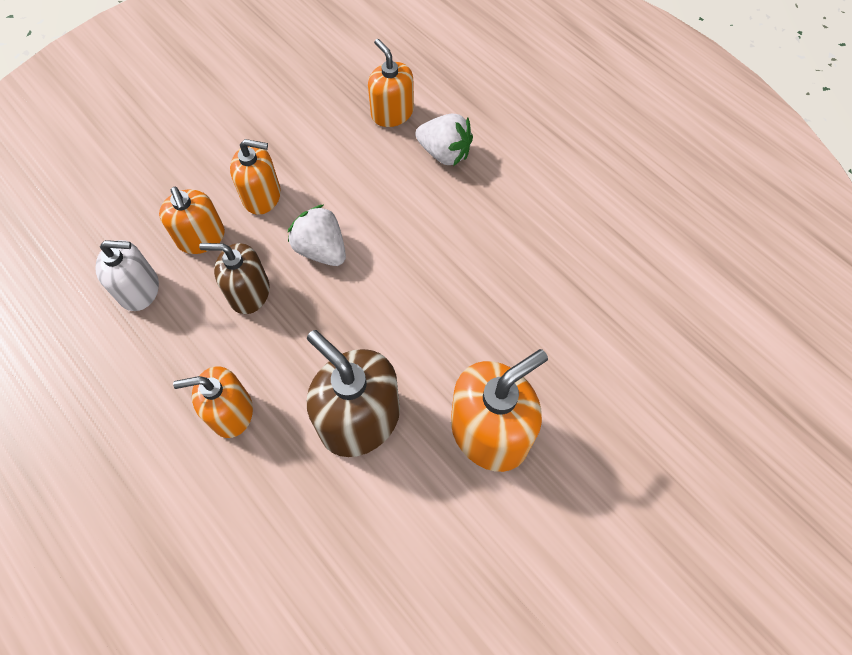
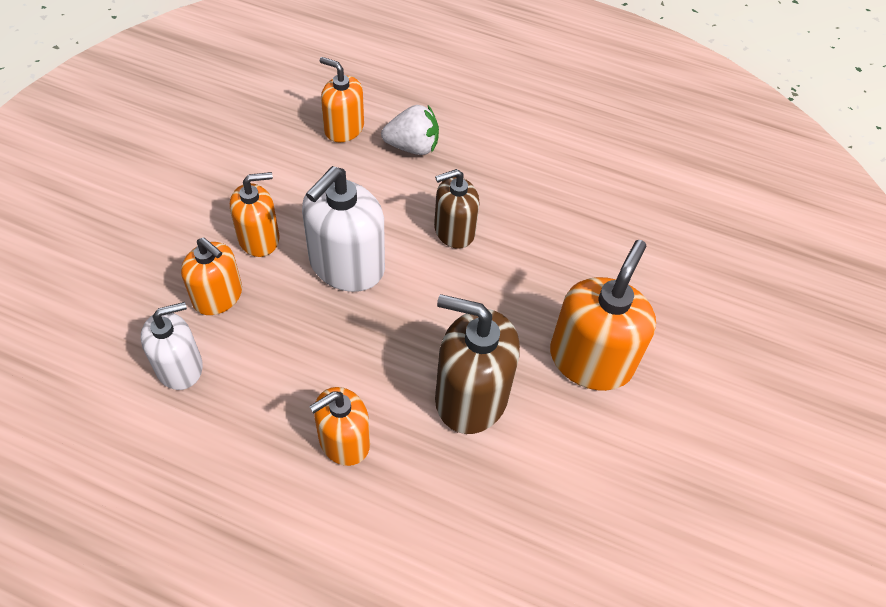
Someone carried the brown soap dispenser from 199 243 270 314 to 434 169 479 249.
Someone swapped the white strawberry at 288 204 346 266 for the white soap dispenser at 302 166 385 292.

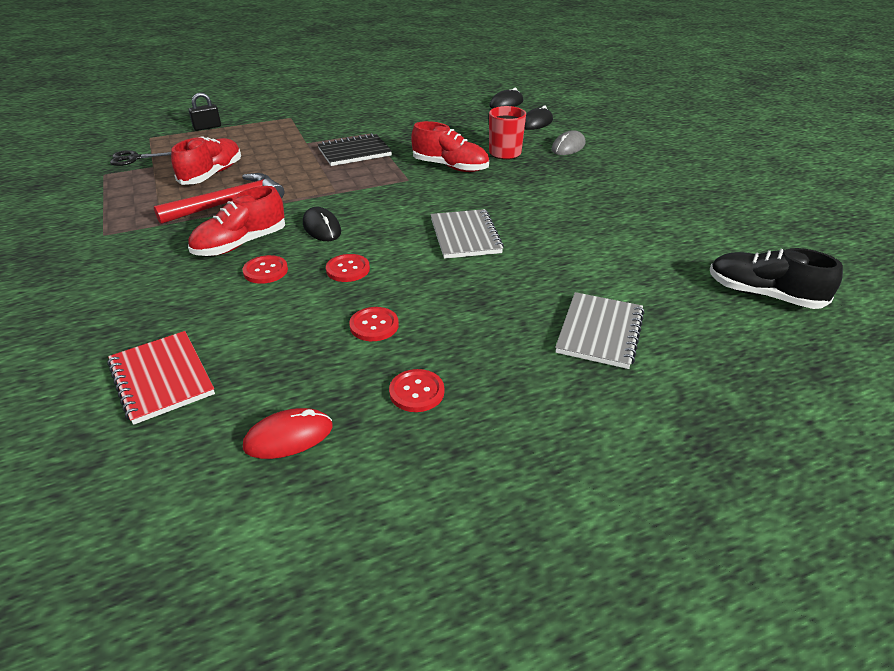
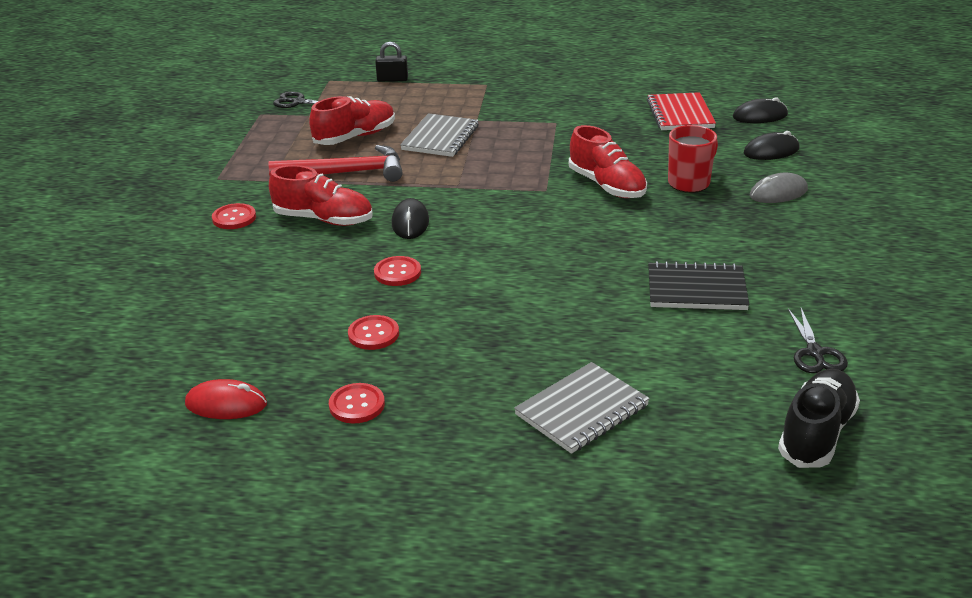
Someone carried the red notebook from 107 331 215 425 to 647 92 716 130.
Someone rotated the red shoe at 188 186 285 256 by 150 degrees counterclockwise.
Someone carried the red button from 242 255 288 284 to 212 203 256 229.
Someone carried the black notebook from 317 133 392 166 to 648 261 750 310.
Someone carried the grey notebook from 430 209 504 259 to 400 113 479 157.
Someone rotated the black shoe at 710 248 843 309 by 60 degrees clockwise.
Someone put down the black scissors at 788 308 848 373.

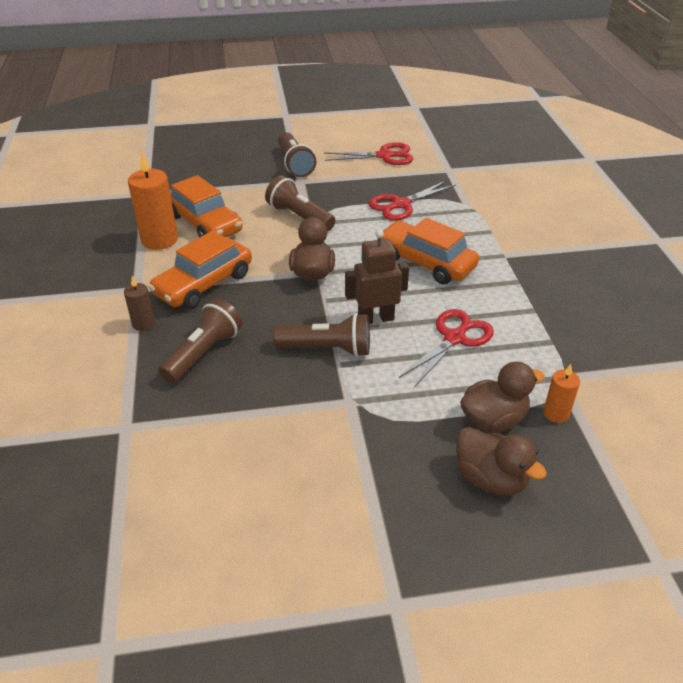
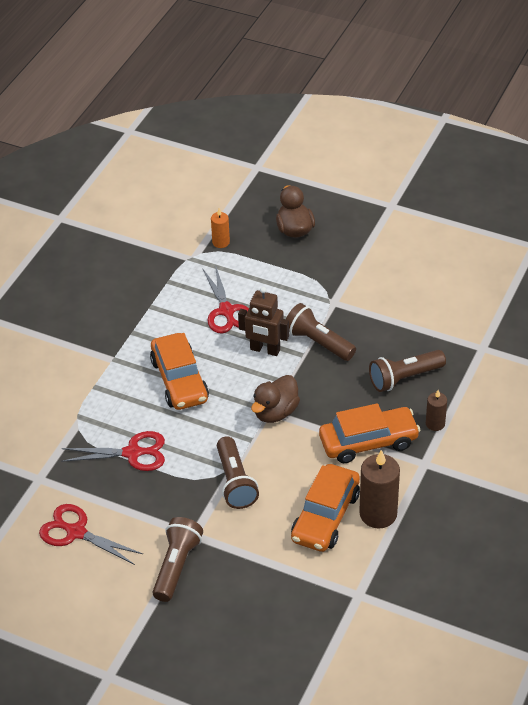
Someone repainted the orange candle at 128 151 178 250, which became the brown candle at 359 450 400 528.
Someone rotated the orange car at 170 175 243 238 by 150 degrees counterclockwise.
Someone rotated the red scissors at 399 309 494 387 by 90 degrees counterclockwise.
Someone took away the brown duck at 460 362 544 432.

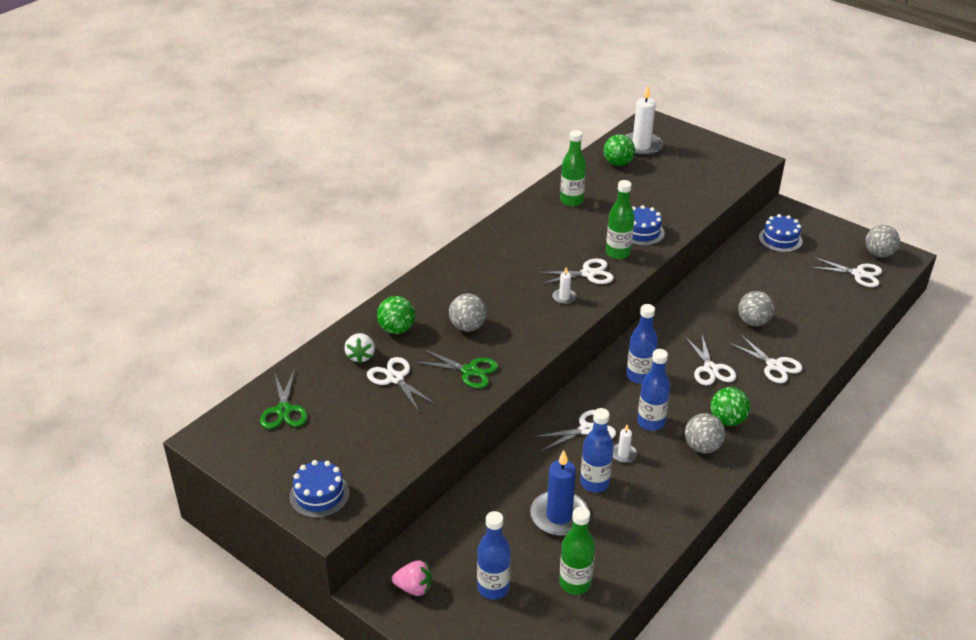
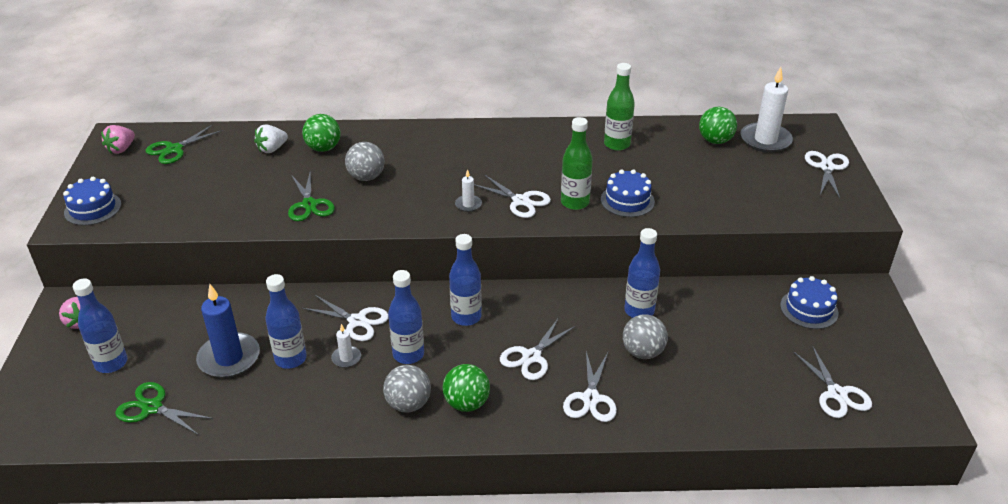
Someone carried the white scissors from 367 357 436 411 to 805 151 849 198.
Someone swapped the green bottle at 559 507 595 595 for the green scissors at 115 382 213 435.
Someone took away the grey ball at 865 225 900 258.
Someone put down the pink strawberry at 101 125 135 154.
Someone put down the blue bottle at 624 228 660 318.

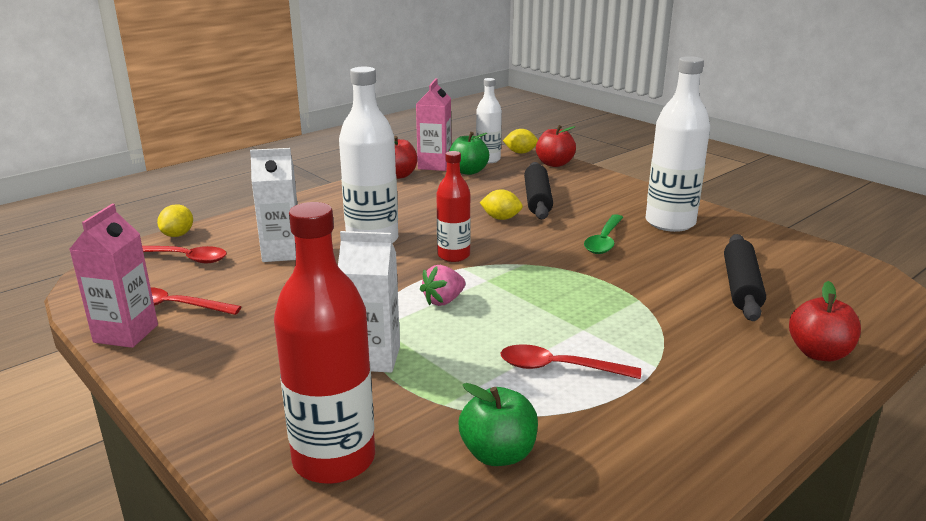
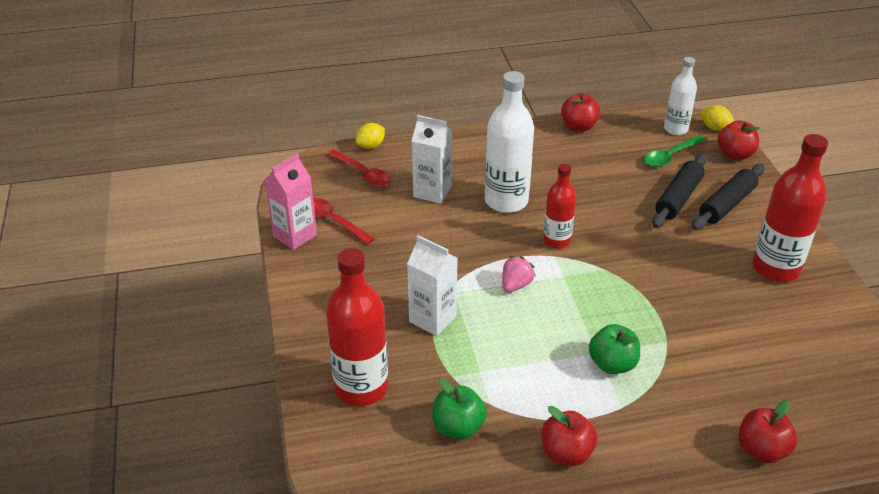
Someone took away the pink carton at 416 78 451 171.
Someone rotated the pink strawberry at 420 265 465 306 by 135 degrees clockwise.
Someone carried the green apple from 449 132 489 175 to 589 324 640 374.
Someone took away the yellow lemon at 480 189 523 220.
Someone took away the red spoon at 500 344 641 379.
Someone carried the green spoon from 584 214 624 254 to 644 135 706 167.
Someone repainted the white bottle at 646 56 710 232, which became the red bottle at 753 134 828 282.
Someone carried the black rolling pin from 724 234 766 321 to 692 164 765 230.
Someone put down the red apple at 541 406 597 466.

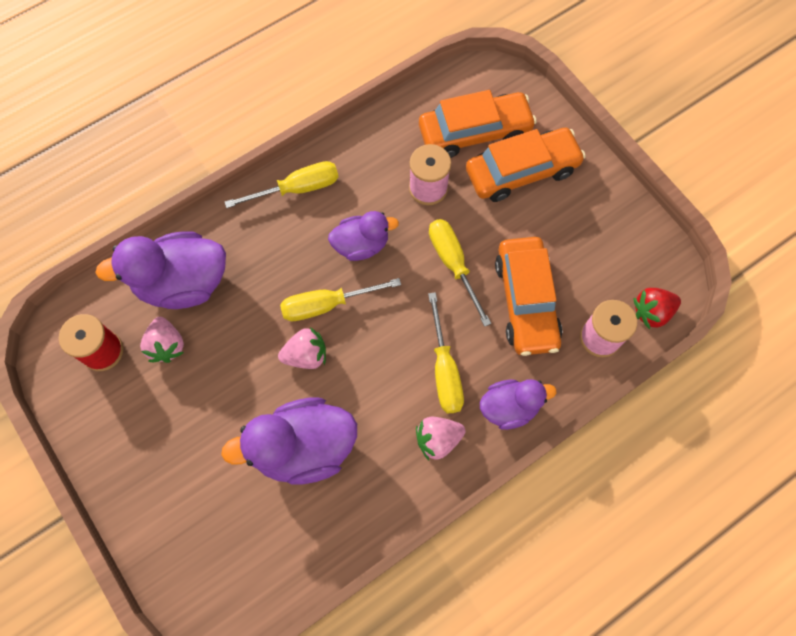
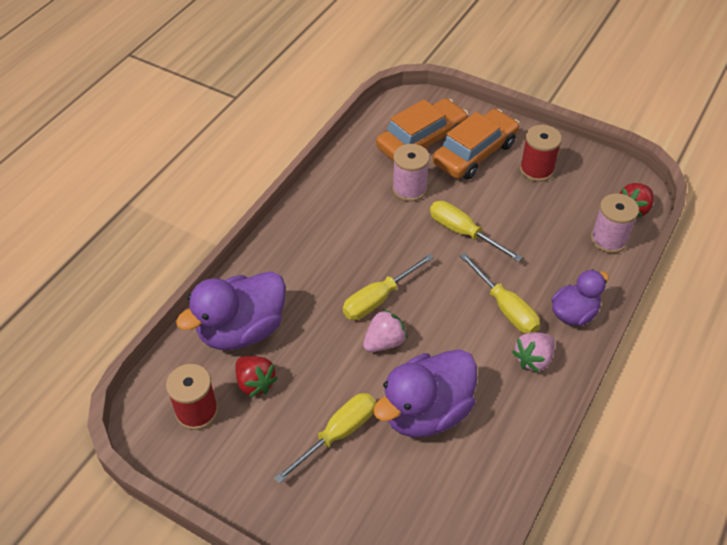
Someone repainted the pink strawberry at 140 317 184 363, which became the red strawberry at 235 356 278 398.
Someone carried the yellow screwdriver from 225 161 339 208 to 274 393 376 484.
Someone took away the purple duck at 328 211 399 261.
Someone took away the orange car at 495 237 562 356.
Someone put down the red spool at 520 125 562 182.

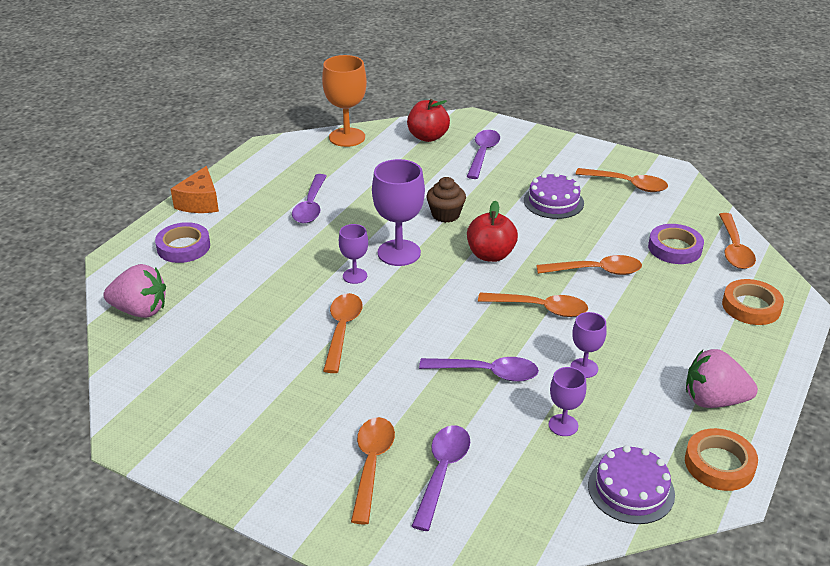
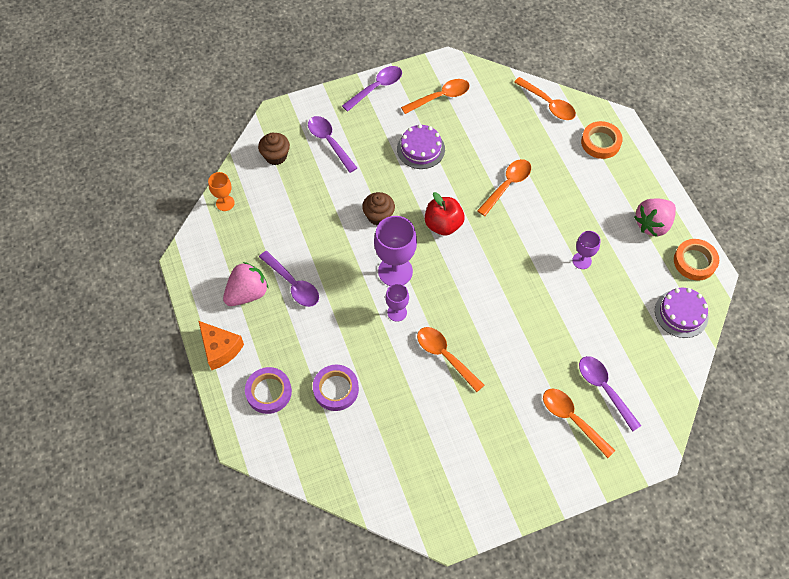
Someone carried the pink strawberry from 103 264 166 318 to 223 262 269 306.
Someone scaled the orange goblet at 322 55 367 147 by 0.55.
Someone swapped the red apple at 407 99 450 142 for the brown cupcake at 258 133 290 165.
Someone carried the purple spoon from 419 357 539 382 to 342 66 402 112.
Someone took away the orange spoon at 478 292 588 317.
Someone took away the purple goblet at 549 367 587 436.
Someone carried the purple tape from 648 224 704 264 to 313 365 359 411.

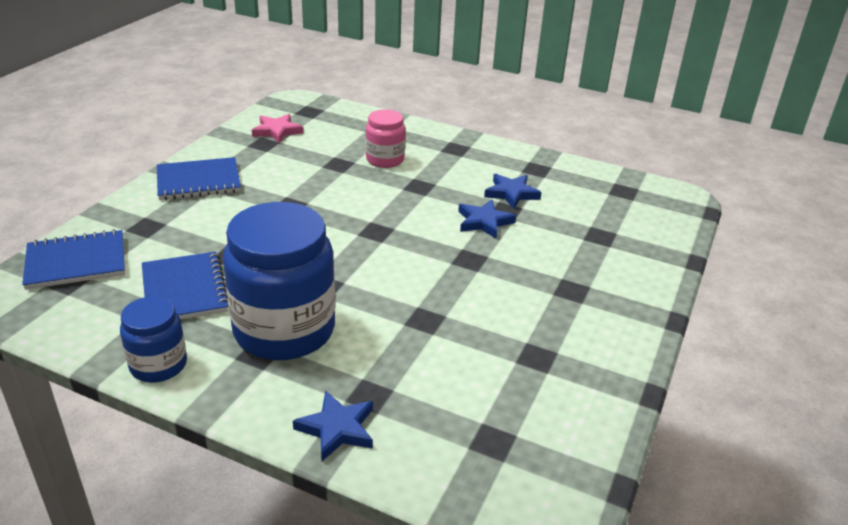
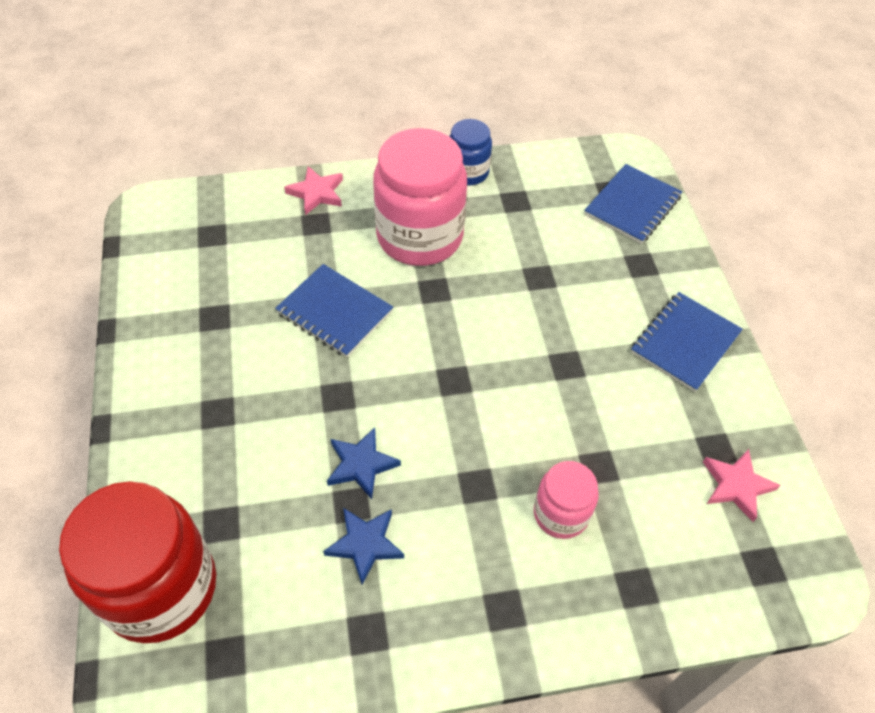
Someone carried the blue notebook from 142 252 228 319 to 275 264 393 357.
Someone repainted the blue jar at 223 202 335 360, which became the pink jar at 373 128 467 266.
Someone repainted the blue star at 293 390 373 461, which became the pink star at 284 166 343 215.
Someone put down the red jar at 59 481 216 643.

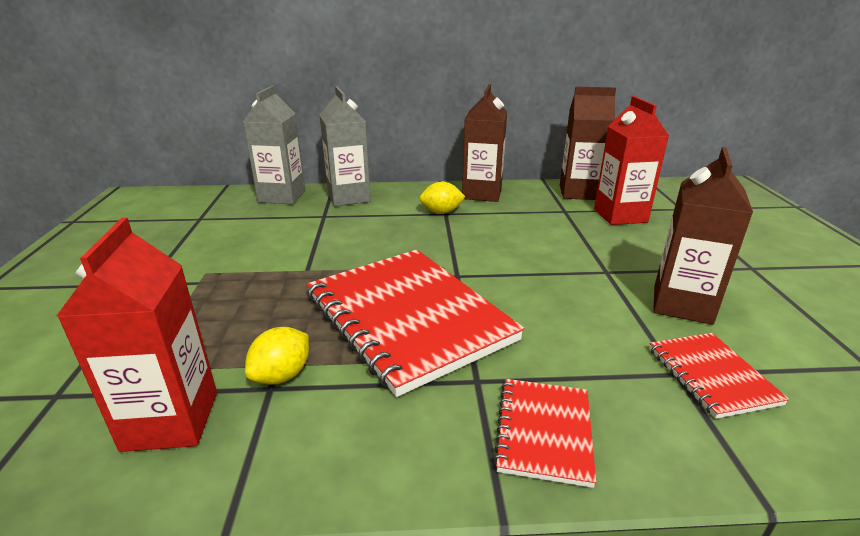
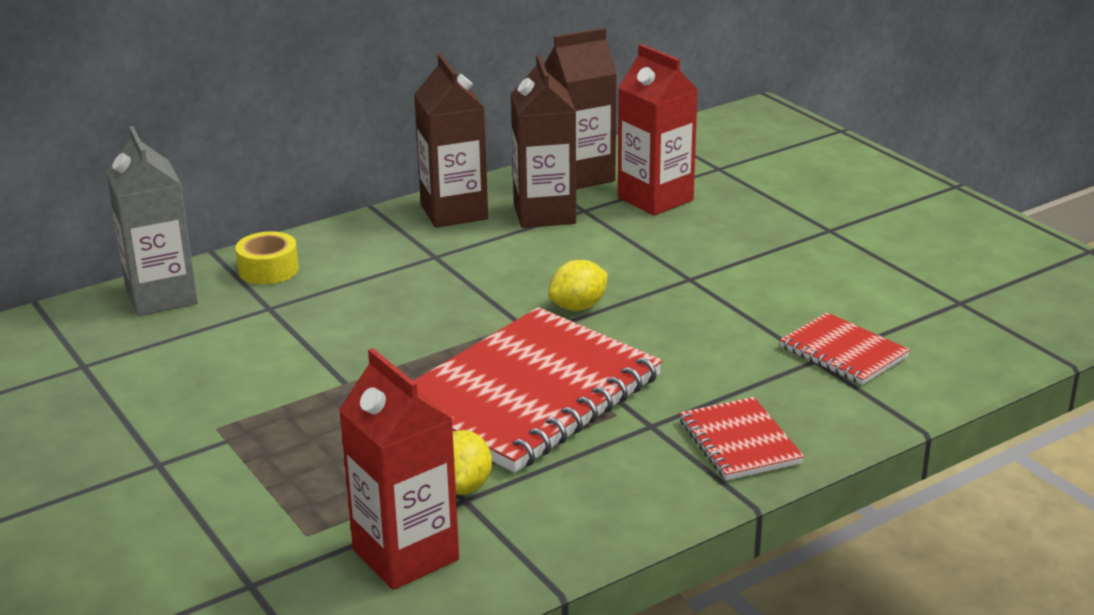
Someone rotated the red notebook at 307 249 525 397 by 75 degrees counterclockwise.
Someone swapped the grey carton at 320 86 371 206 for the yellow tape at 235 231 299 285.
Someone carried the yellow lemon from 419 182 465 214 to 548 260 608 311.
Someone carried the brown carton from 653 147 753 325 to 511 55 576 228.

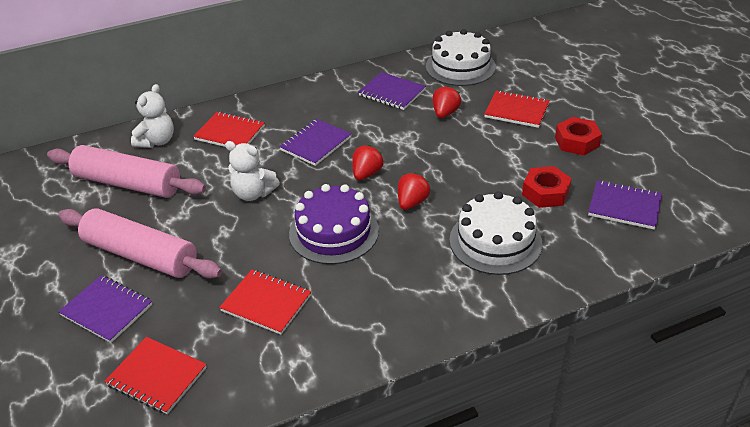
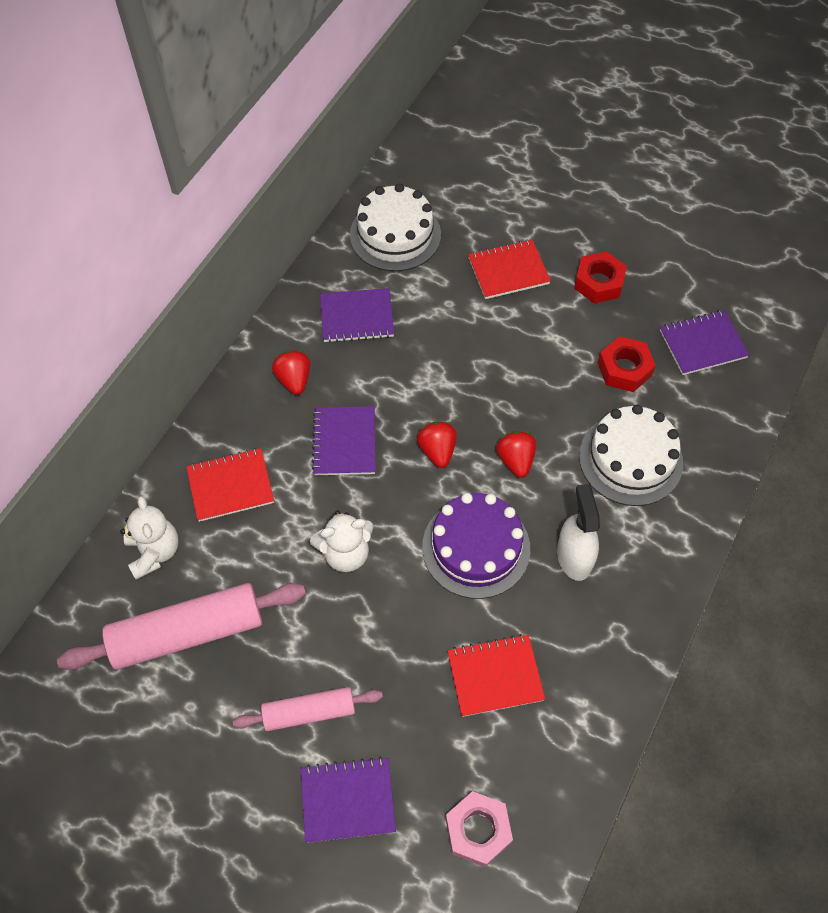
Someone scaled the pink rolling pin at 58 208 222 279 by 0.58.
Someone swapped the red notebook at 104 337 207 414 for the pink nut at 446 791 513 867.
Someone carried the red strawberry from 433 86 461 118 to 272 350 310 395.
Someone put down the white spray bottle at 557 484 600 581.

